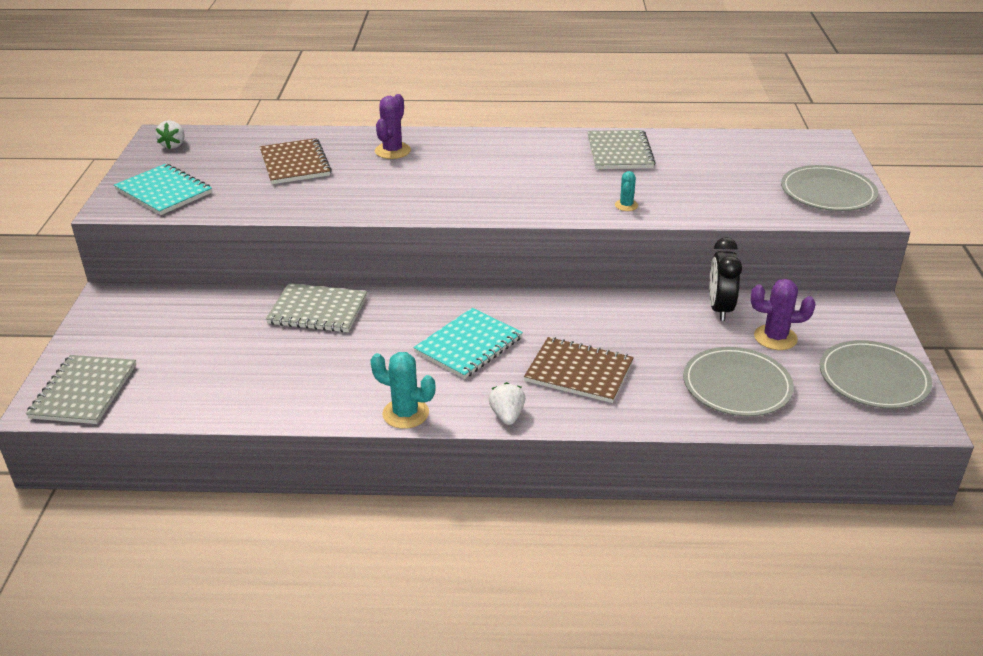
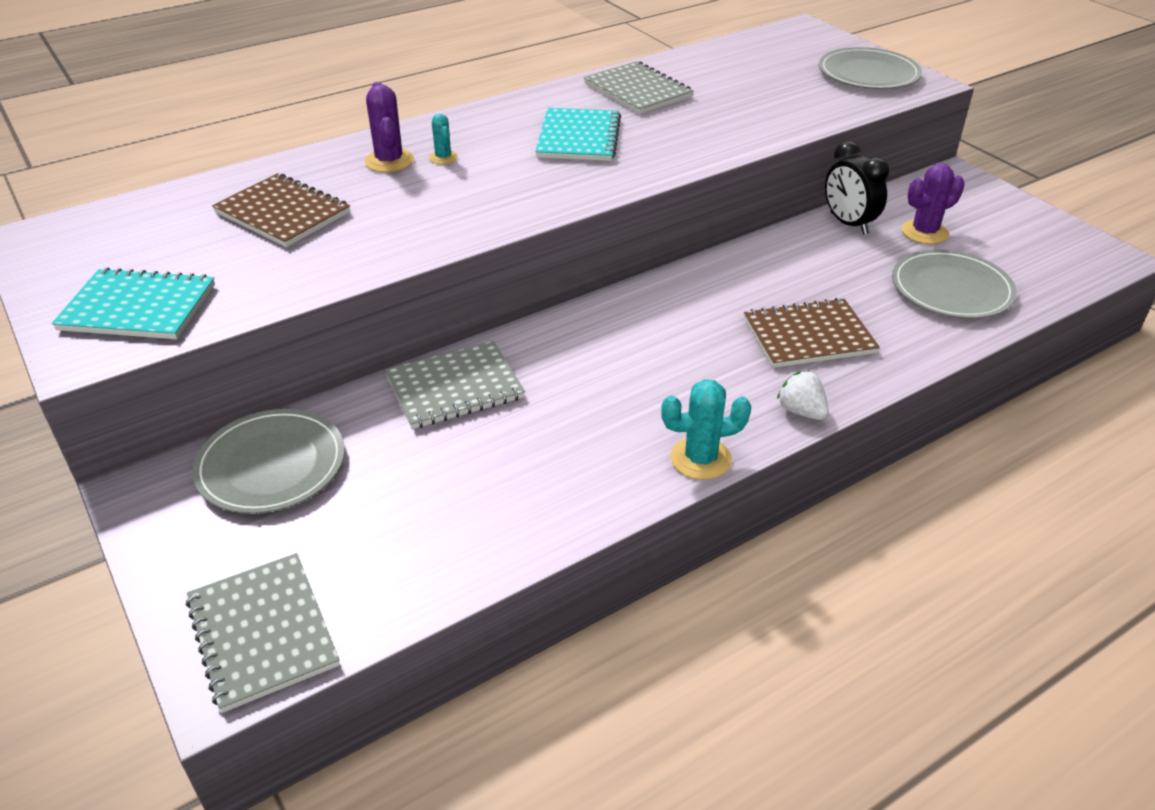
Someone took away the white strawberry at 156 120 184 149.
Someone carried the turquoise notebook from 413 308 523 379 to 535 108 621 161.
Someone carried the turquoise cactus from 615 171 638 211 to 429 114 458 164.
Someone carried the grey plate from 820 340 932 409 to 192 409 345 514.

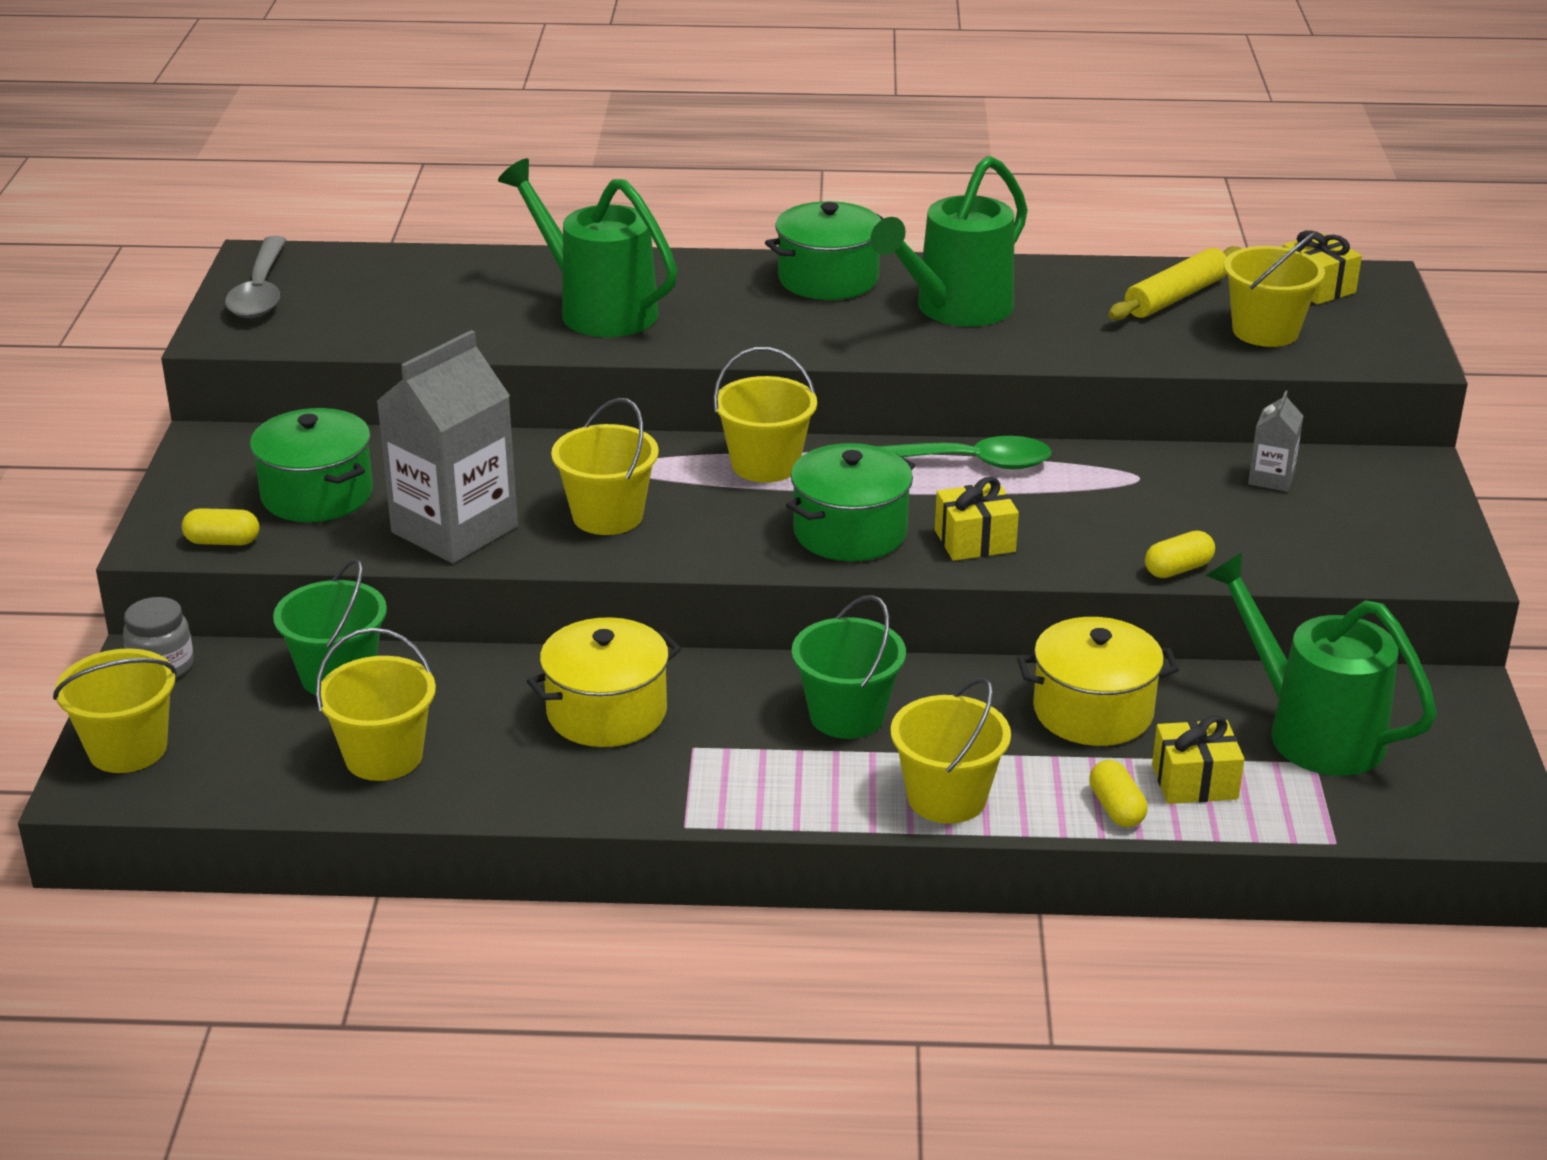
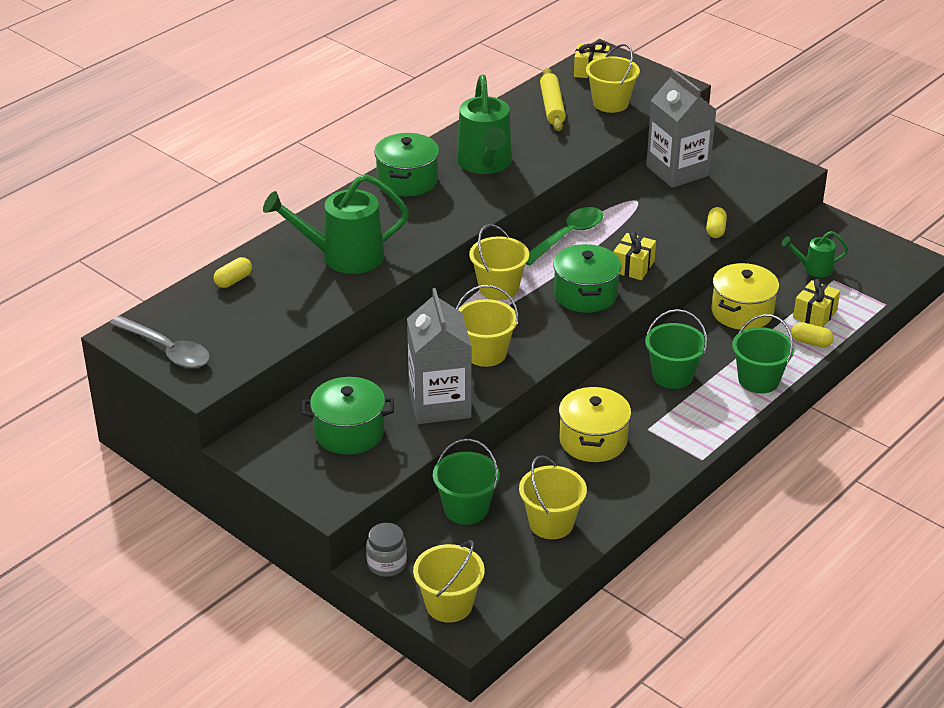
Someone carried the yellow capsule from 182 508 260 545 to 214 257 252 288.
Someone repainted the yellow bucket at 891 678 1011 823, which became the green bucket at 732 314 794 393.
Someone scaled the green watering can at 1205 552 1437 776 by 0.51.
Someone scaled the grey carton at 1248 390 1303 492 by 2.19.

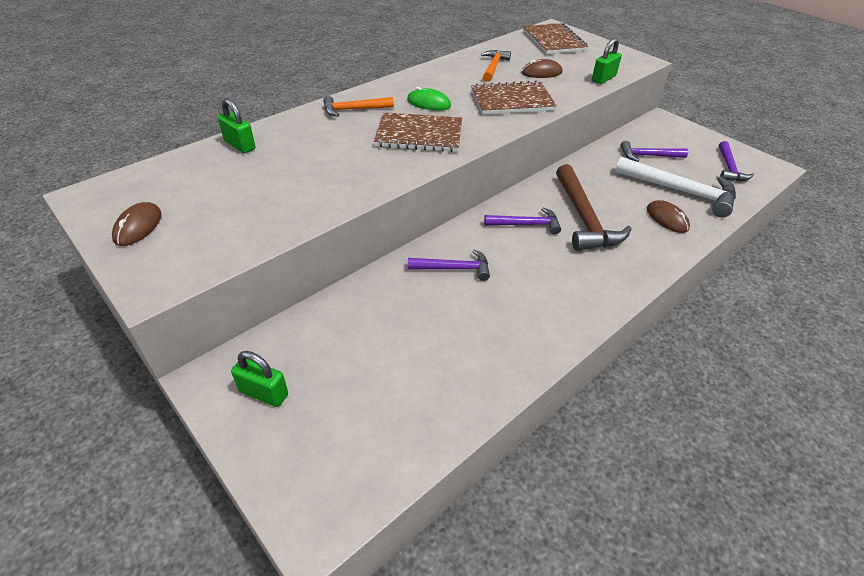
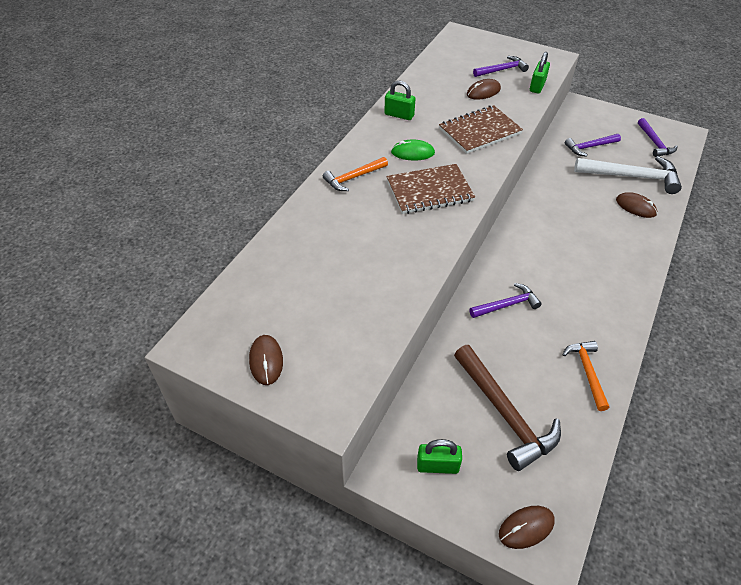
Someone carried the green padlock from 218 98 255 153 to 384 81 416 120.
Someone carried the orange hammer from 481 50 511 82 to 562 341 609 411.
Someone carried the purple hammer from 484 208 561 234 to 473 56 529 77.
Someone took away the brown notebook at 523 23 588 54.
Someone carried the brown hammer from 556 164 631 251 to 454 345 561 471.
Someone put down the brown mouse at 499 506 555 549.

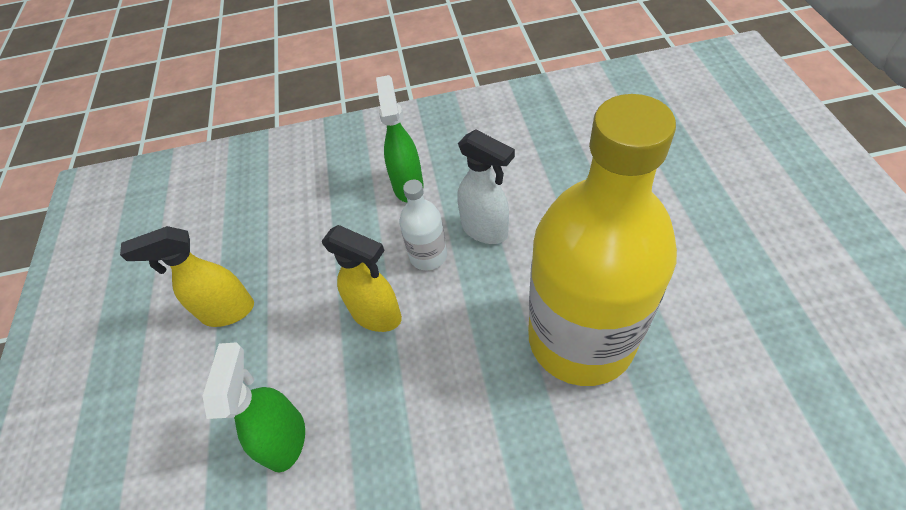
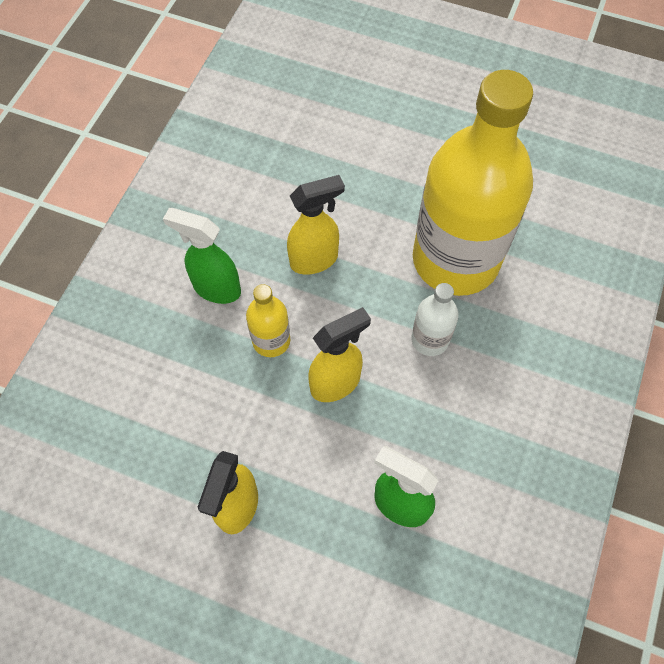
Someone carried the white bottle from 399 180 447 271 to 411 283 459 356.
Someone repainted the white spray bottle at 457 129 515 244, which became the yellow spray bottle at 287 175 345 274.
Someone put down the yellow bottle at 246 284 291 357.

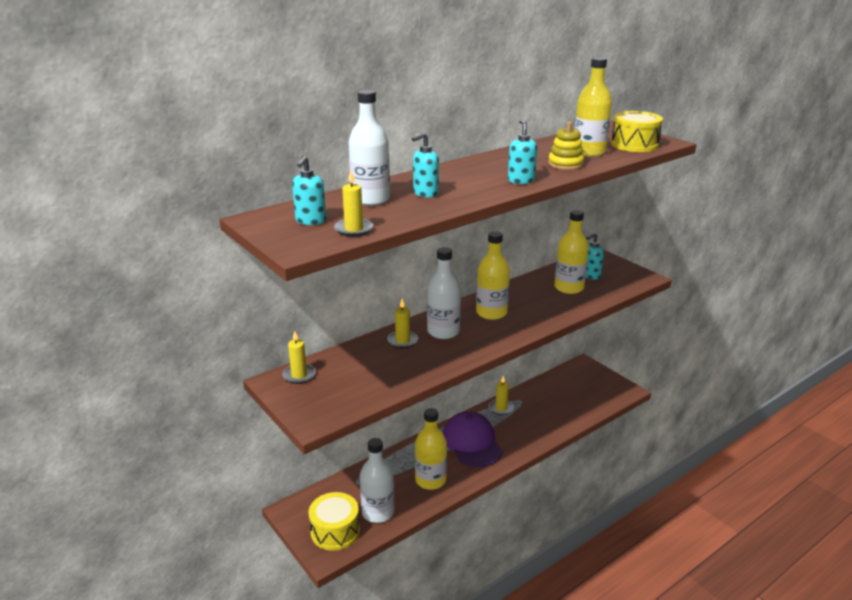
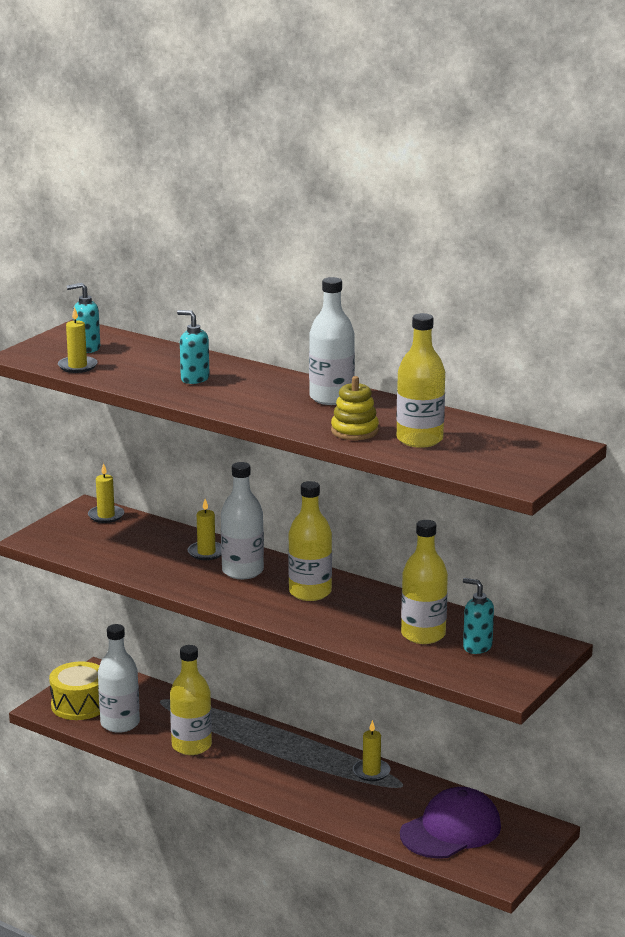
Someone carried the white bottle from 348 90 390 206 to 309 277 355 405.
Someone carried the purple cap from 443 411 503 467 to 400 787 501 859.
Someone took away the turquoise soap dispenser at 508 119 537 184.
Someone took away the yellow drum at 611 111 663 152.

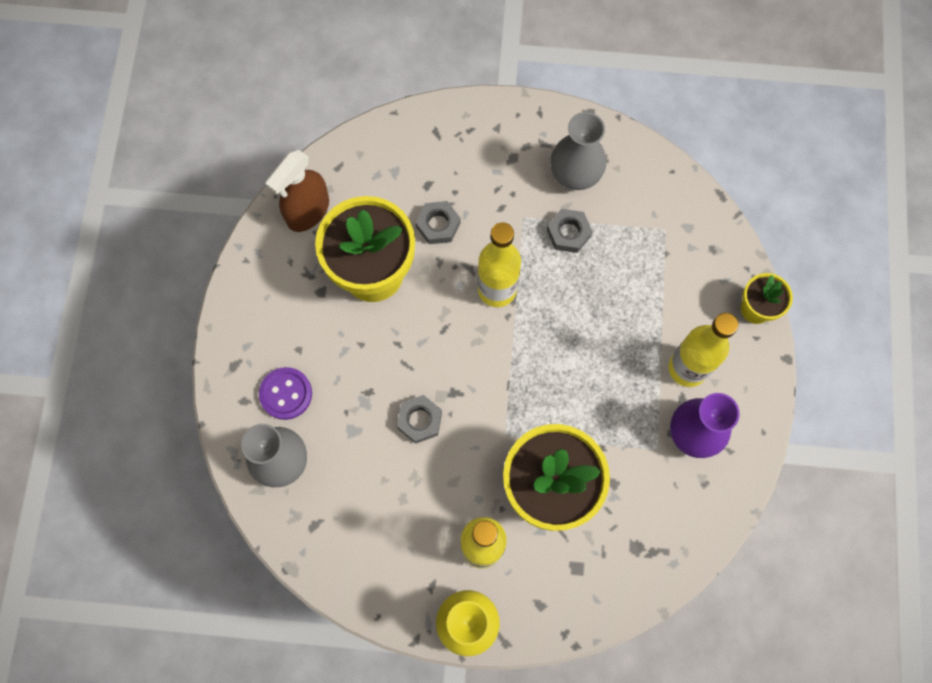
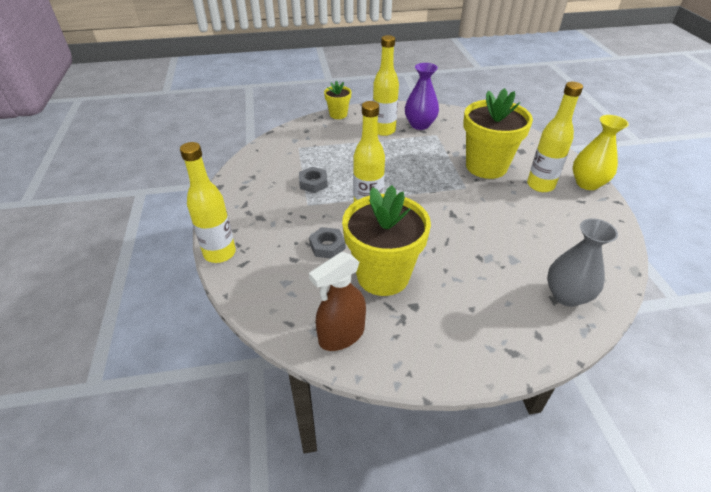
Someone took away the purple button at 259 367 312 420.
Someone rotated the brown spray bottle at 265 150 329 232 by 120 degrees clockwise.
Someone took away the grey nut at 397 395 442 444.
Someone took away the grey vase at 550 112 606 190.
Someone put down the yellow bottle at 180 142 236 263.

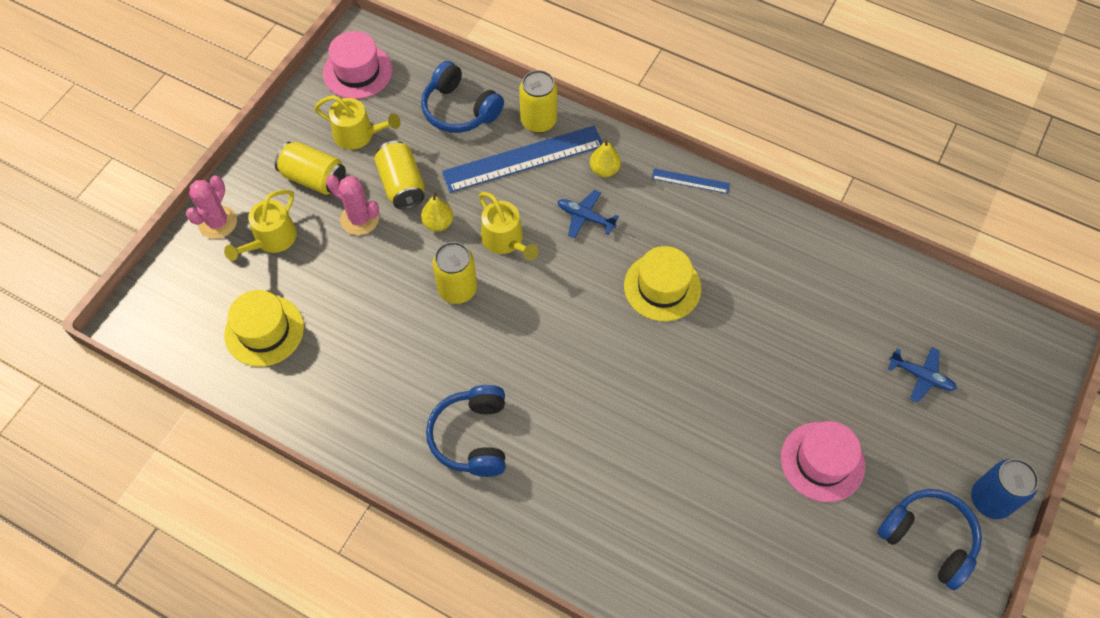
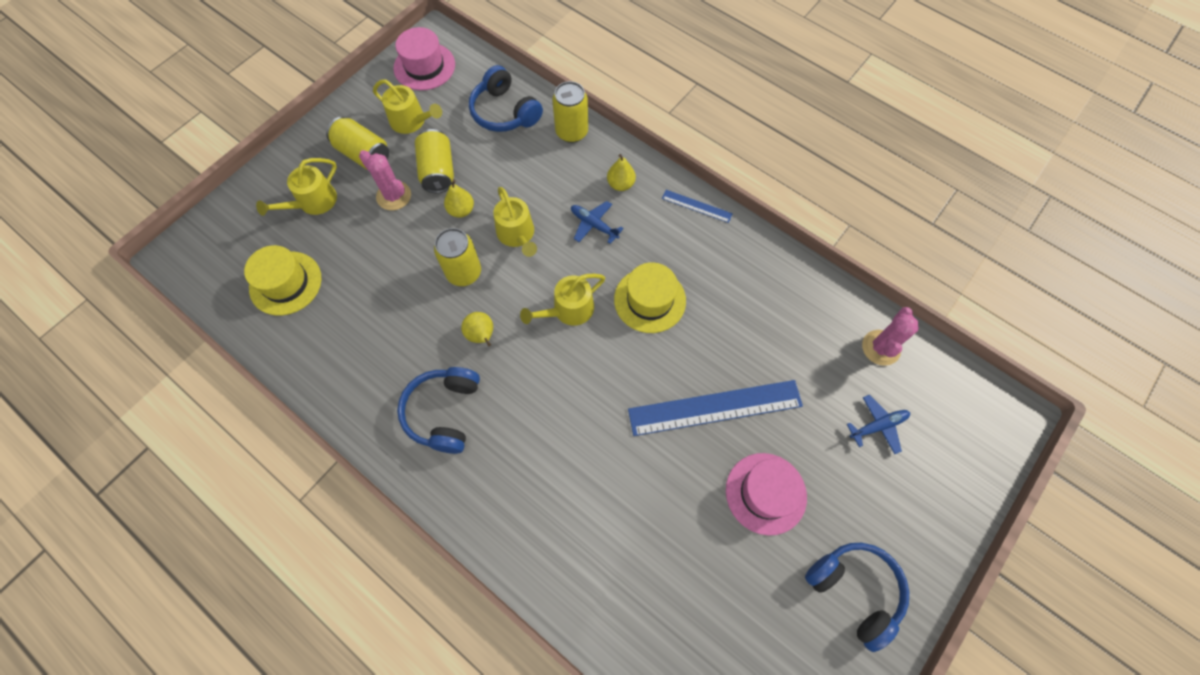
Someone carried the pink cactus from 186 175 237 239 to 862 307 919 366.
Someone carried the blue ruler from 442 126 603 193 to 628 380 803 436.
Someone rotated the blue plane at 888 347 957 403 by 60 degrees counterclockwise.
Someone took away the blue can at 971 459 1039 519.
Someone put down the yellow pear at 461 312 493 346.
Someone put down the yellow watering can at 520 274 605 326.

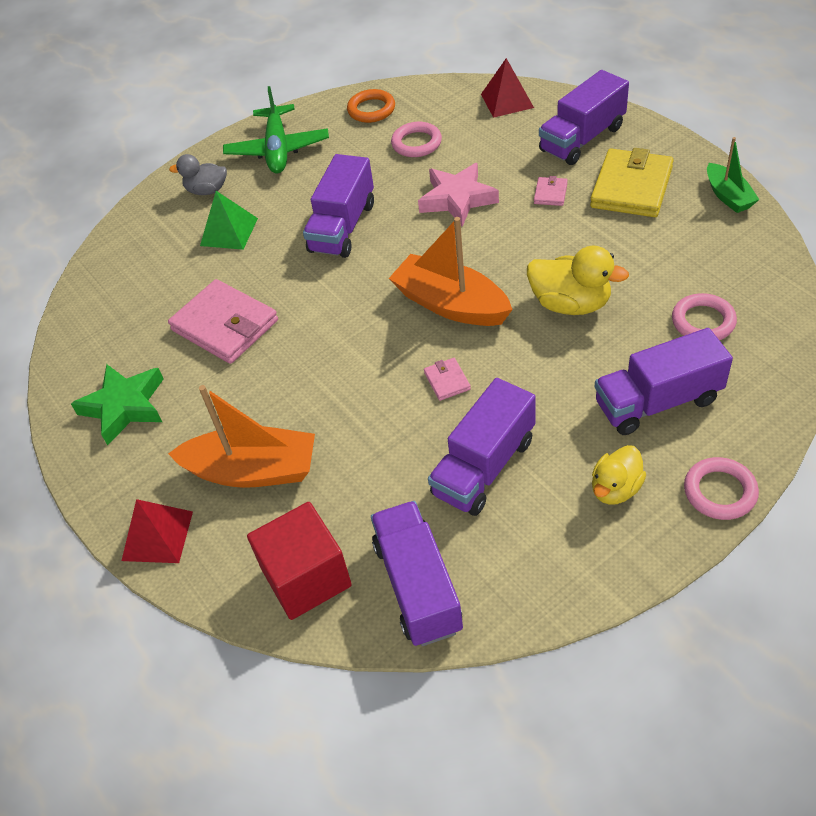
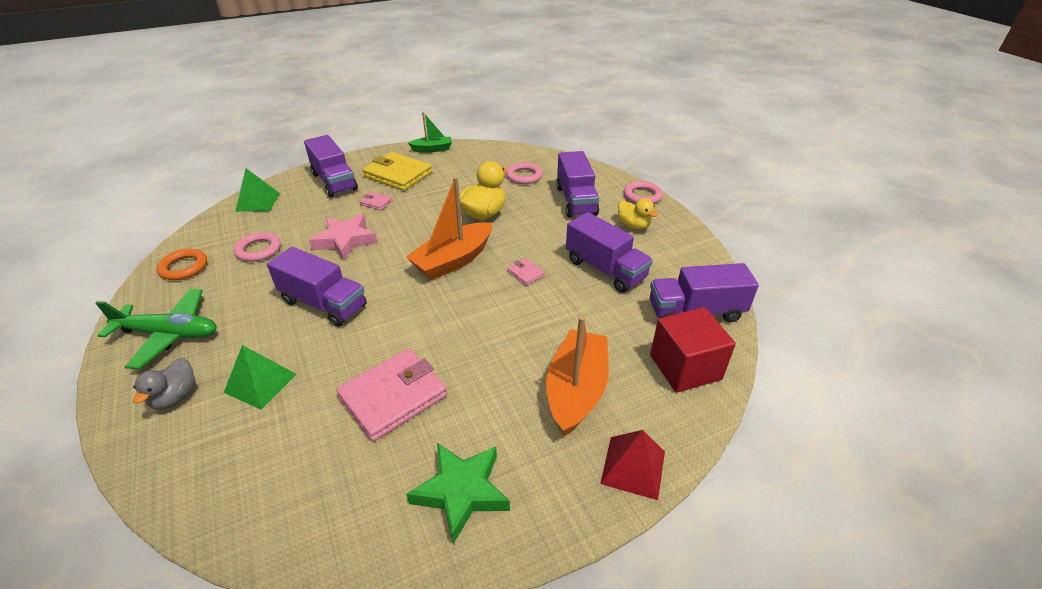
Someone rotated the pink wallet at 424 358 471 401 by 60 degrees clockwise.
Someone repainted the red pyramid at 481 58 534 118, which became the green pyramid at 235 168 280 212.

